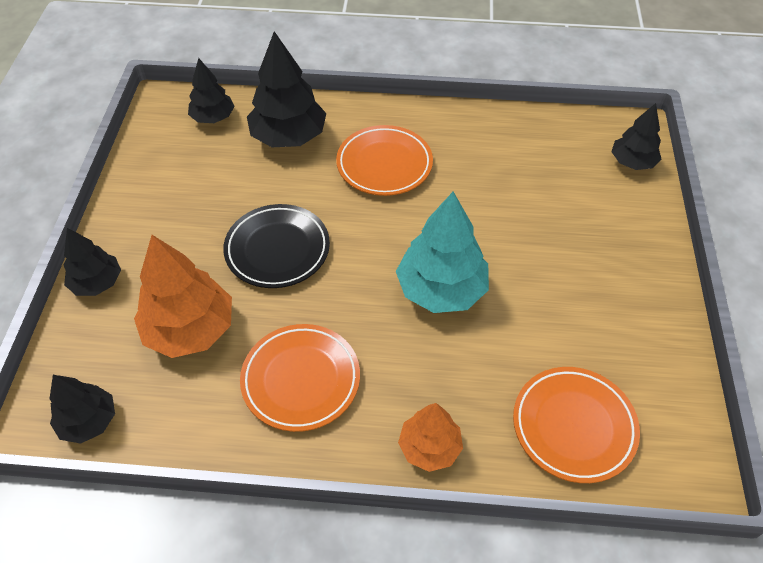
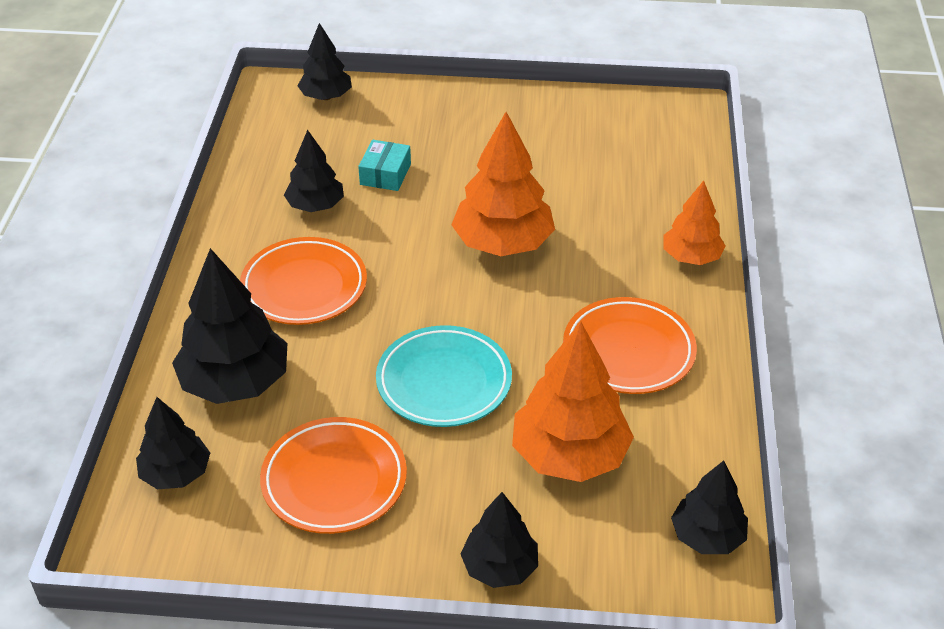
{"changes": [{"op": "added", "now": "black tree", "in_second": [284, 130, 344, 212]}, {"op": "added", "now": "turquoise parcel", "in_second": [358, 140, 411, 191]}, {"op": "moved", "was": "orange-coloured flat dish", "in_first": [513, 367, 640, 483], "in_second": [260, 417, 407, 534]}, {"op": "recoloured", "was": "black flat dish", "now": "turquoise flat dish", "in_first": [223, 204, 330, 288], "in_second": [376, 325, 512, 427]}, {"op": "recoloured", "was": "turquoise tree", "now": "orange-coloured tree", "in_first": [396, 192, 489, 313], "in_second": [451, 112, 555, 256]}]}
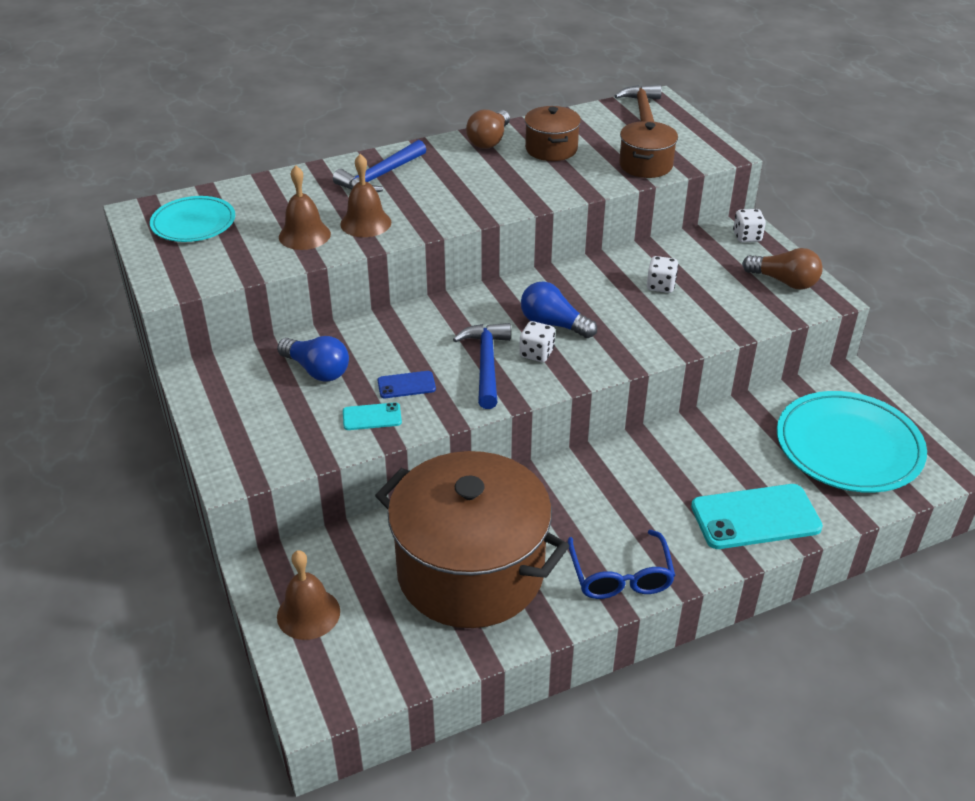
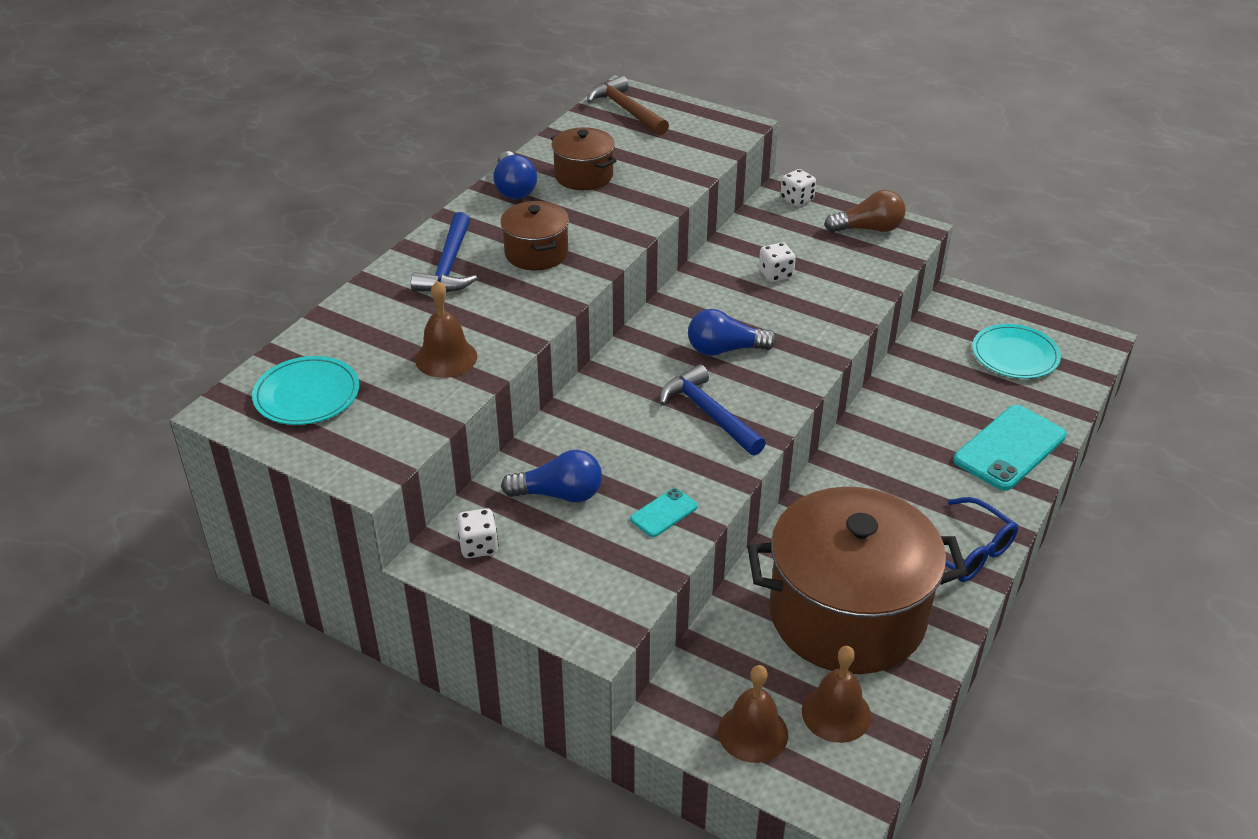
{"changes": [{"op": "removed", "was": "blue smartphone", "in_first": [378, 371, 436, 398]}, {"op": "moved", "was": "brown hand bell", "in_first": [340, 154, 391, 237], "in_second": [802, 646, 871, 743]}, {"op": "moved", "was": "snow-white dice", "in_first": [519, 321, 555, 362], "in_second": [457, 508, 499, 558]}, {"op": "moved", "was": "brown cooking pot", "in_first": [619, 121, 678, 178], "in_second": [500, 201, 569, 270]}, {"op": "recoloured", "was": "brown light bulb", "now": "blue light bulb", "in_first": [466, 110, 510, 149], "in_second": [493, 151, 537, 199]}, {"op": "resized", "was": "turquoise flat dish", "in_first": [777, 391, 927, 493], "in_second": [972, 324, 1061, 379], "ratio": 0.61}]}
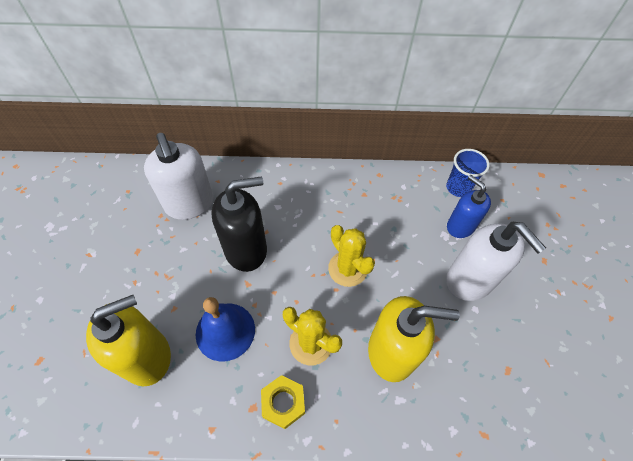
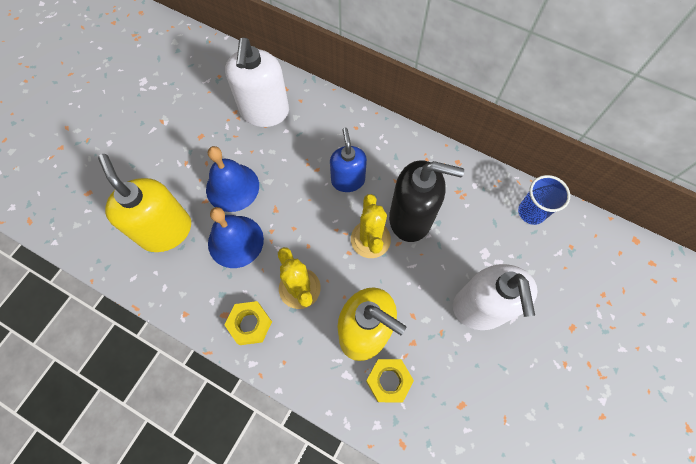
{"changes": [{"op": "added", "now": "blue hand bell", "in_second": [206, 146, 259, 212]}, {"op": "added", "now": "bright yellow nut", "in_second": [366, 359, 414, 403]}, {"op": "moved", "was": "black pump bottle", "in_first": [212, 176, 267, 272], "in_second": [389, 160, 464, 242]}, {"op": "moved", "was": "blue pump bottle", "in_first": [447, 175, 491, 238], "in_second": [330, 128, 367, 192]}, {"op": "turned", "was": "bright yellow pump bottle", "in_first": [86, 295, 171, 386], "in_second": [98, 154, 191, 252], "clockwise": -120}]}
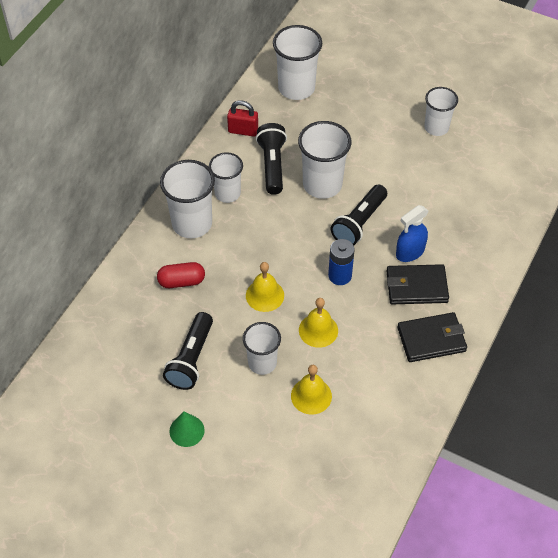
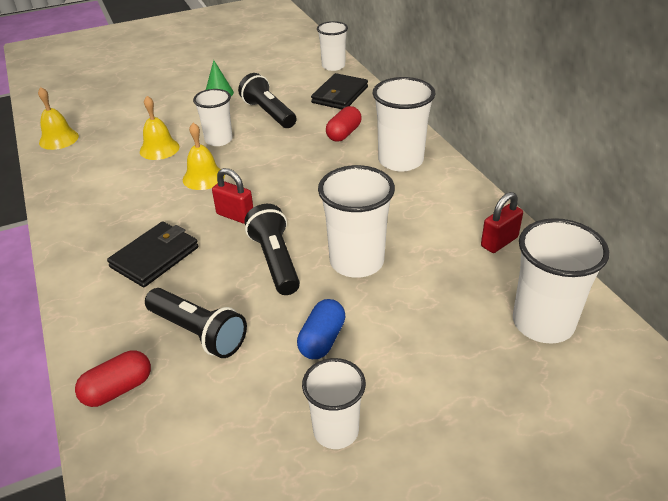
{"changes": [{"op": "removed", "was": "blue sprayer", "in_first": [396, 205, 428, 262]}, {"op": "added", "now": "scarlet pill shape", "in_second": [75, 350, 151, 407]}, {"op": "added", "now": "blue pill shape", "in_second": [297, 299, 346, 359]}, {"op": "moved", "was": "snow-white cup", "in_first": [209, 152, 243, 203], "in_second": [317, 21, 348, 71]}, {"op": "moved", "was": "bright yellow hand bell", "in_first": [246, 262, 284, 312], "in_second": [38, 87, 79, 150]}, {"op": "moved", "was": "black flashlight", "in_first": [256, 123, 287, 195], "in_second": [145, 288, 247, 358]}, {"op": "moved", "was": "black wallet", "in_first": [397, 312, 467, 362], "in_second": [311, 73, 368, 109]}, {"op": "replaced", "was": "blue AA battery", "now": "scarlet small lock", "in_first": [328, 239, 354, 285], "in_second": [212, 168, 253, 224]}]}
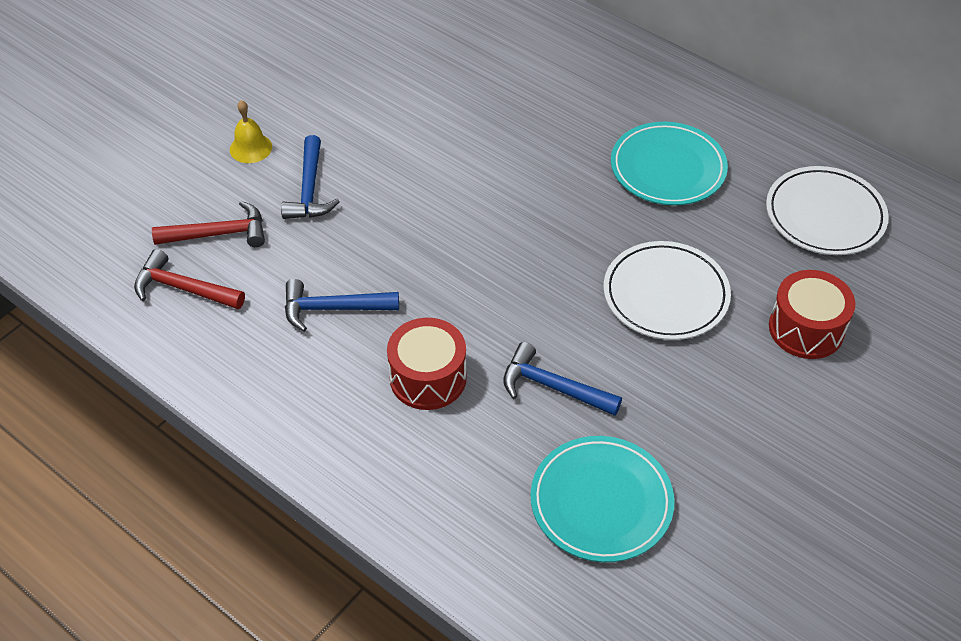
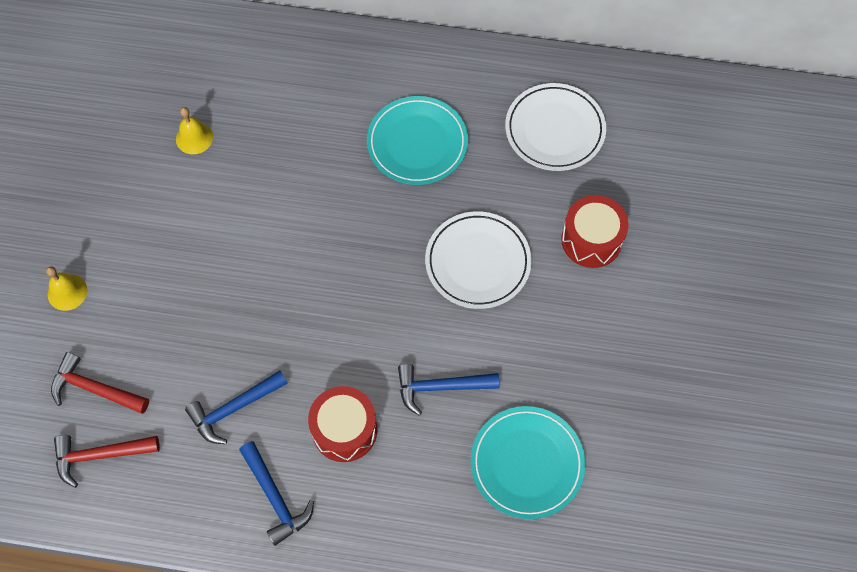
{"changes": [{"op": "added", "now": "bright yellow hand bell", "in_second": [176, 107, 213, 154]}, {"op": "moved", "was": "blue hammer", "in_first": [281, 135, 339, 219], "in_second": [239, 441, 314, 546]}, {"op": "turned", "was": "scarlet hammer", "in_first": [152, 201, 265, 247], "in_second": [51, 352, 149, 414], "clockwise": -120}]}
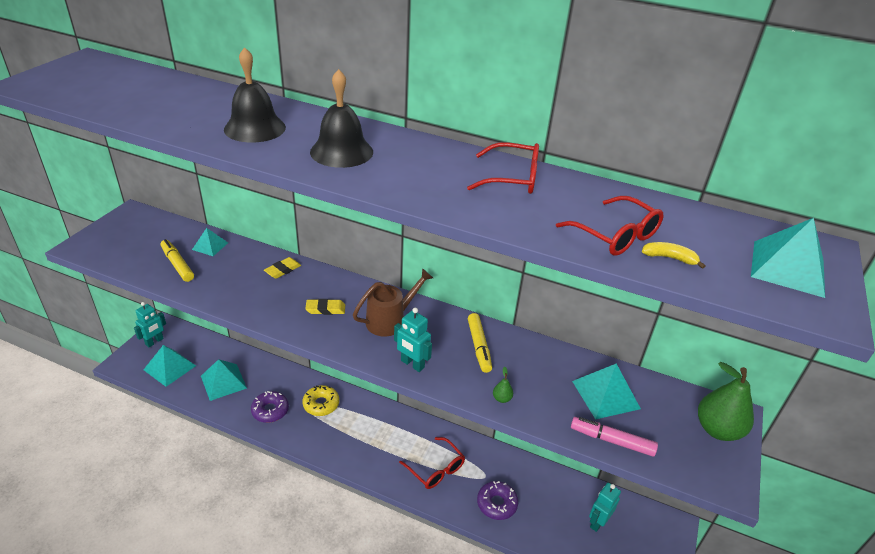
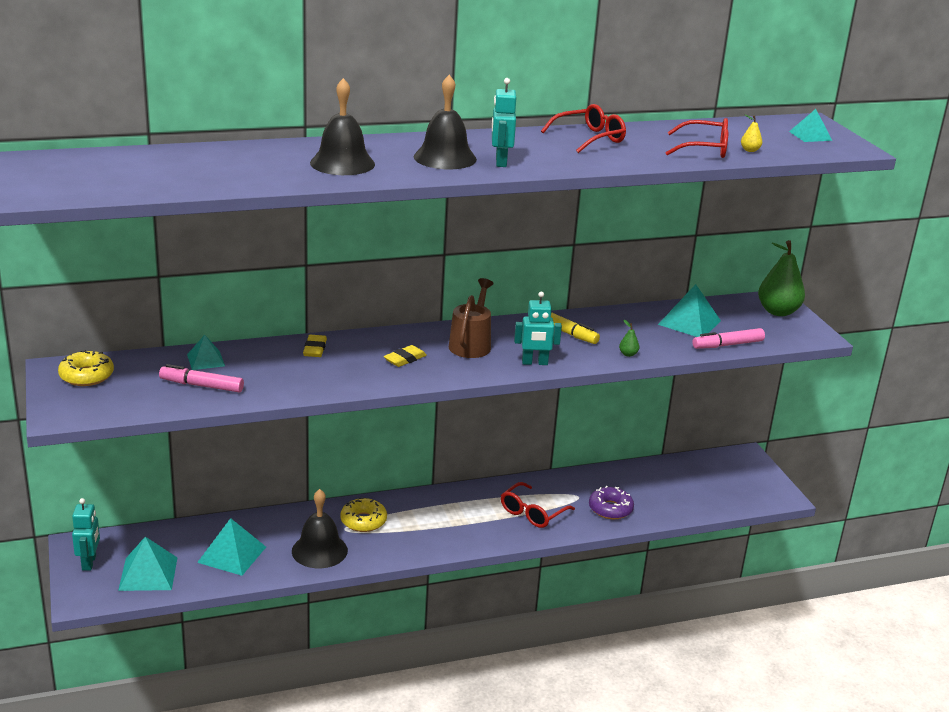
{"changes": [{"op": "added", "now": "bright yellow glazed donut", "in_second": [58, 350, 114, 386]}, {"op": "moved", "was": "turquoise toy robot", "in_first": [589, 483, 621, 532], "in_second": [492, 78, 516, 167]}, {"op": "replaced", "was": "violet glazed donut", "now": "black hand bell", "in_first": [251, 391, 289, 423], "in_second": [292, 489, 348, 568]}, {"op": "replaced", "was": "bright yellow banana fruit", "now": "bright yellow toy pear", "in_first": [642, 242, 706, 269], "in_second": [741, 115, 762, 152]}, {"op": "recoloured", "was": "bright yellow marker pen", "now": "rose-pink marker pen", "in_first": [161, 239, 194, 282], "in_second": [159, 364, 244, 393]}, {"op": "turned", "was": "scarlet glasses", "in_first": [399, 437, 465, 489], "in_second": [501, 482, 575, 528], "clockwise": 120}, {"op": "resized", "was": "turquoise pyramid", "in_first": [751, 218, 825, 298], "in_second": [789, 109, 832, 142], "ratio": 0.62}]}
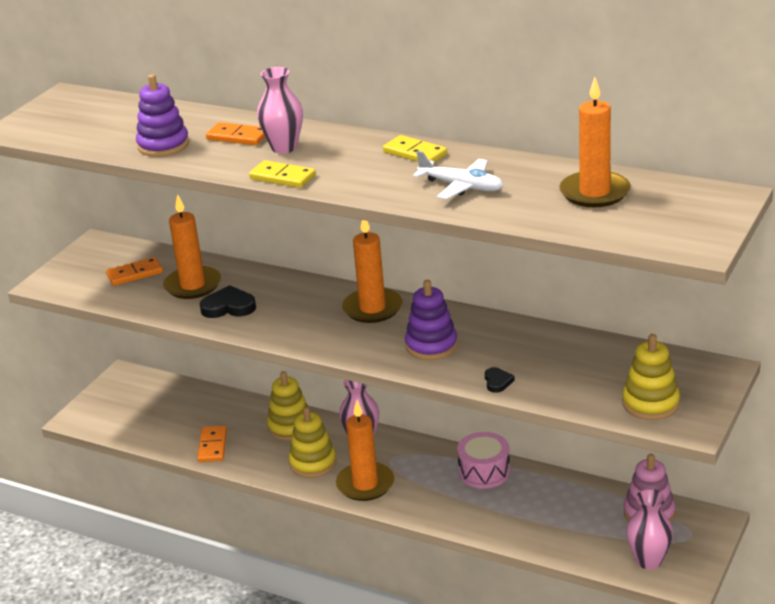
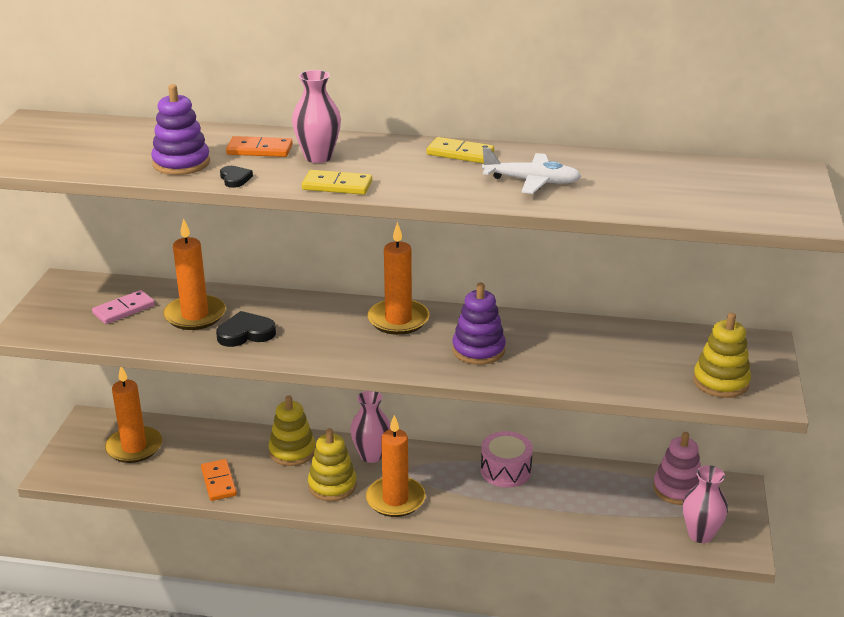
{"changes": [{"op": "moved", "was": "black heart", "in_first": [485, 367, 515, 393], "in_second": [220, 166, 253, 188]}, {"op": "moved", "was": "orange-coloured pillar candle", "in_first": [559, 77, 631, 207], "in_second": [105, 367, 162, 463]}, {"op": "recoloured", "was": "orange-coloured domino", "now": "rose-pink domino", "in_first": [106, 257, 163, 286], "in_second": [92, 290, 155, 324]}]}
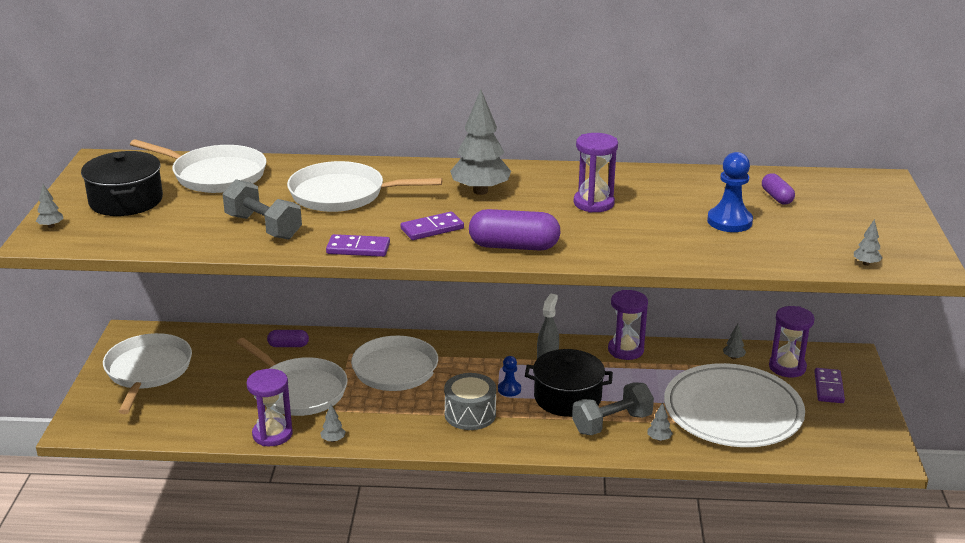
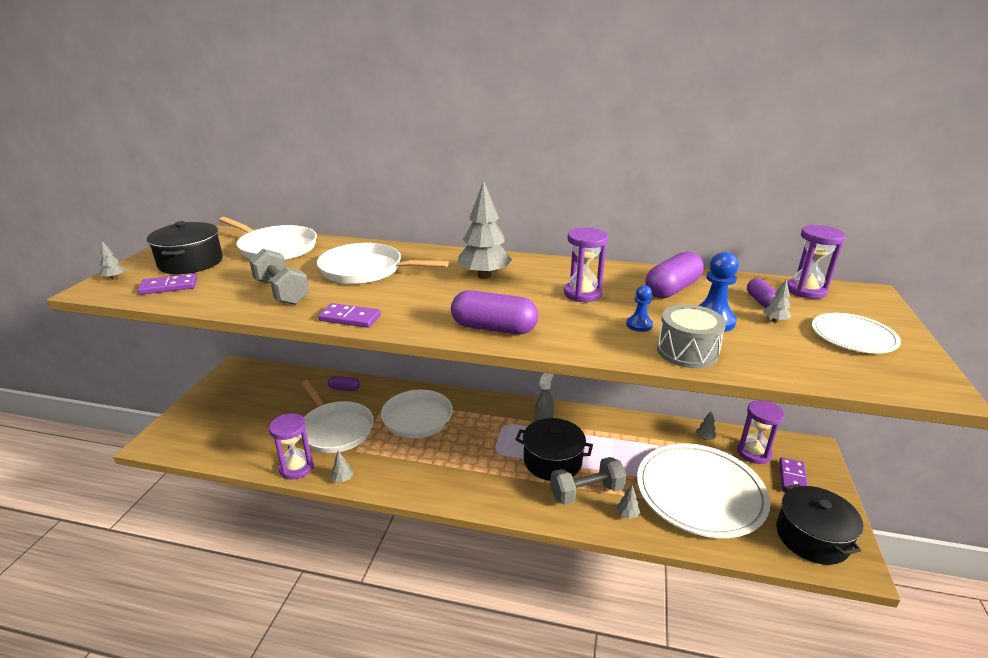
{"changes": [{"op": "removed", "was": "snow-white frying pan", "in_first": [103, 333, 192, 414]}, {"op": "added", "now": "violet pill shape", "in_second": [645, 251, 704, 298]}, {"op": "added", "now": "black cooking pot", "in_second": [776, 484, 863, 565]}, {"op": "added", "now": "snow-white flat dish", "in_second": [812, 313, 901, 353]}, {"op": "moved", "was": "violet domino", "in_first": [400, 212, 464, 240], "in_second": [137, 274, 197, 295]}, {"op": "moved", "was": "grey drum", "in_first": [444, 373, 496, 430], "in_second": [657, 304, 726, 368]}, {"op": "moved", "was": "blue chess pawn", "in_first": [498, 356, 521, 397], "in_second": [626, 285, 653, 332]}, {"op": "moved", "was": "violet sand timer", "in_first": [608, 290, 648, 360], "in_second": [787, 225, 846, 299]}, {"op": "moved", "was": "grey tree", "in_first": [854, 219, 882, 266], "in_second": [763, 279, 791, 323]}]}
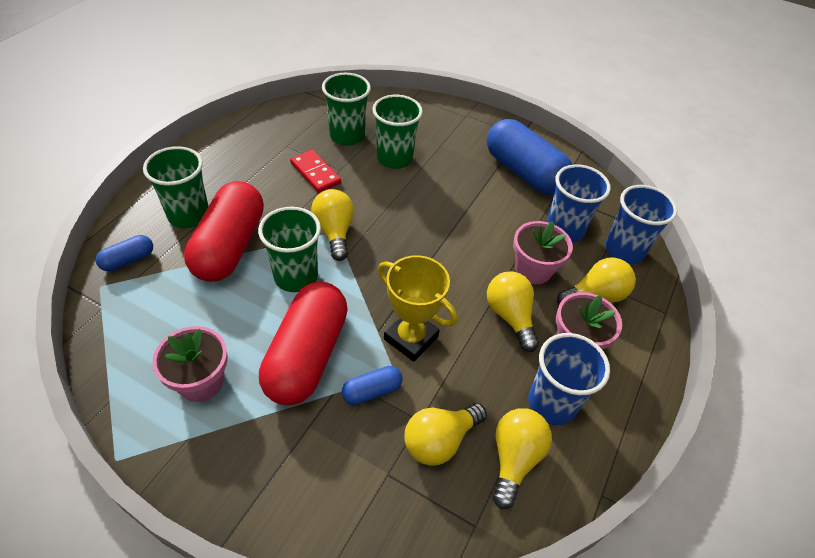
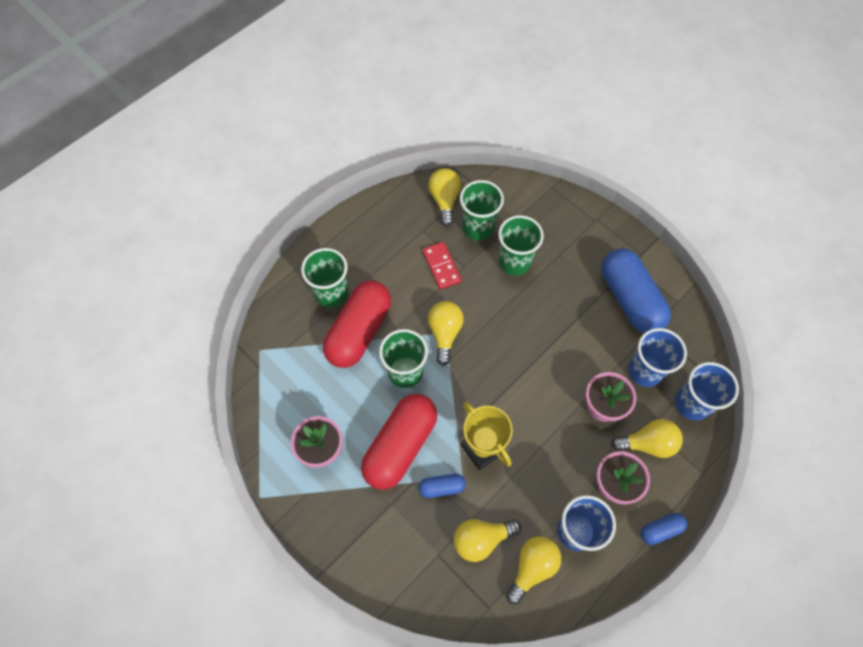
{"changes": [{"op": "moved", "was": "blue pill shape", "in_first": [96, 235, 153, 271], "in_second": [641, 513, 687, 545]}, {"op": "moved", "was": "bright yellow light bulb", "in_first": [487, 271, 539, 352], "in_second": [428, 168, 461, 227]}]}
